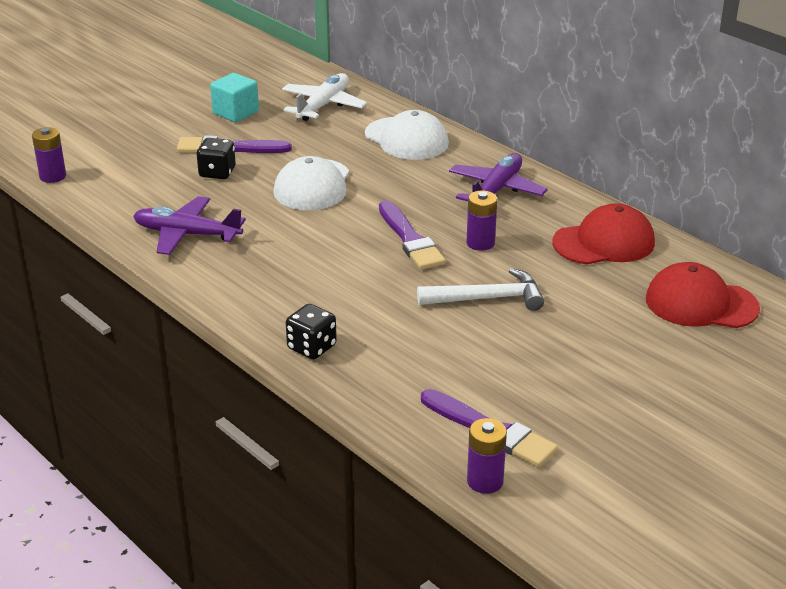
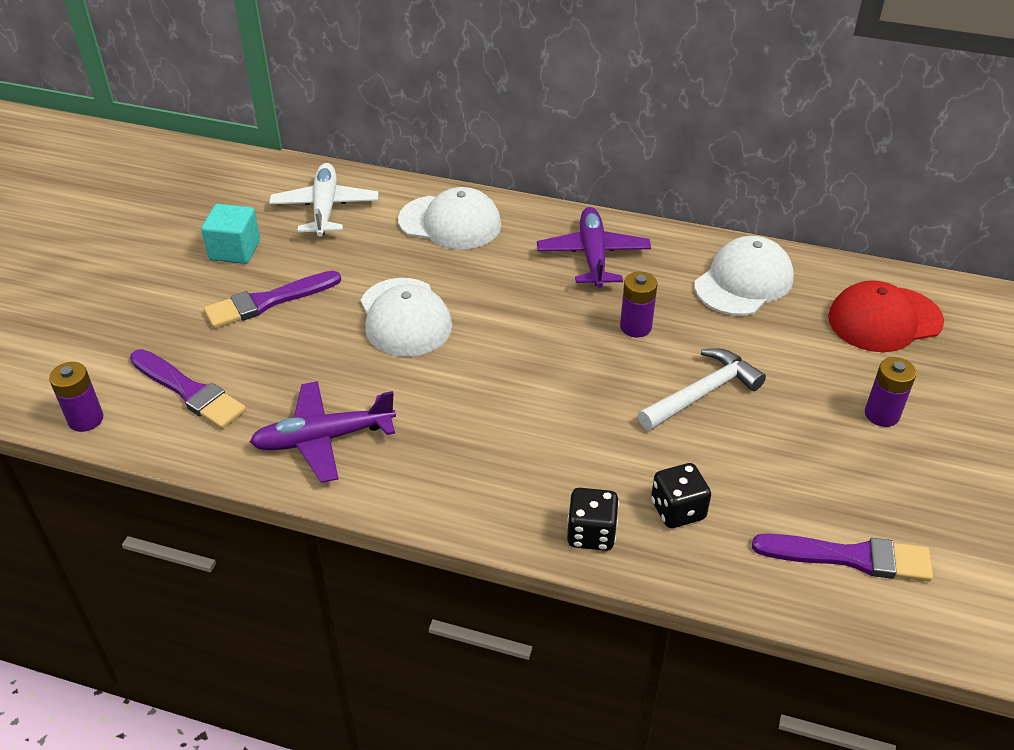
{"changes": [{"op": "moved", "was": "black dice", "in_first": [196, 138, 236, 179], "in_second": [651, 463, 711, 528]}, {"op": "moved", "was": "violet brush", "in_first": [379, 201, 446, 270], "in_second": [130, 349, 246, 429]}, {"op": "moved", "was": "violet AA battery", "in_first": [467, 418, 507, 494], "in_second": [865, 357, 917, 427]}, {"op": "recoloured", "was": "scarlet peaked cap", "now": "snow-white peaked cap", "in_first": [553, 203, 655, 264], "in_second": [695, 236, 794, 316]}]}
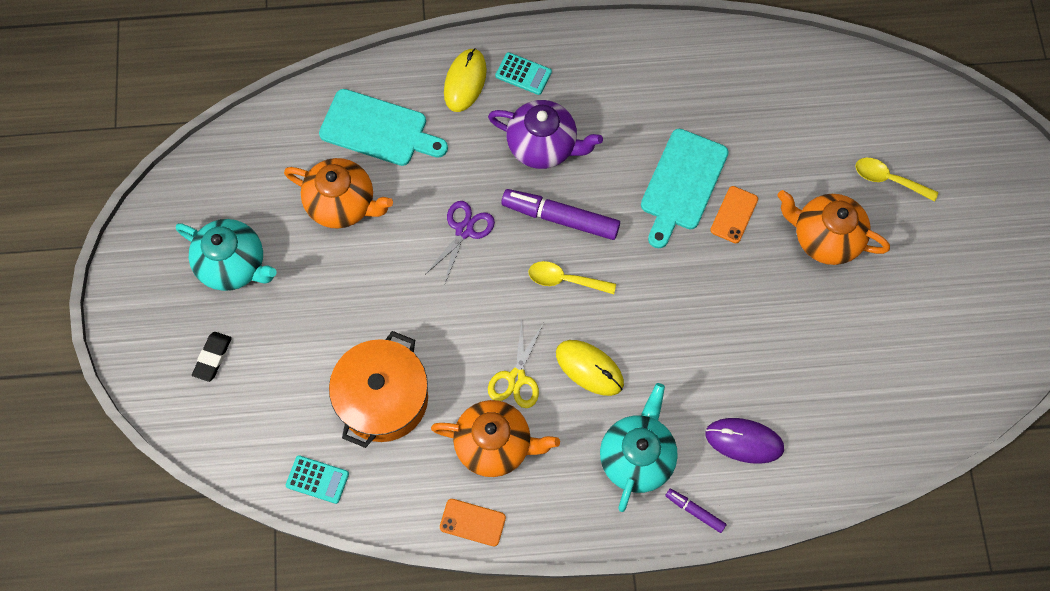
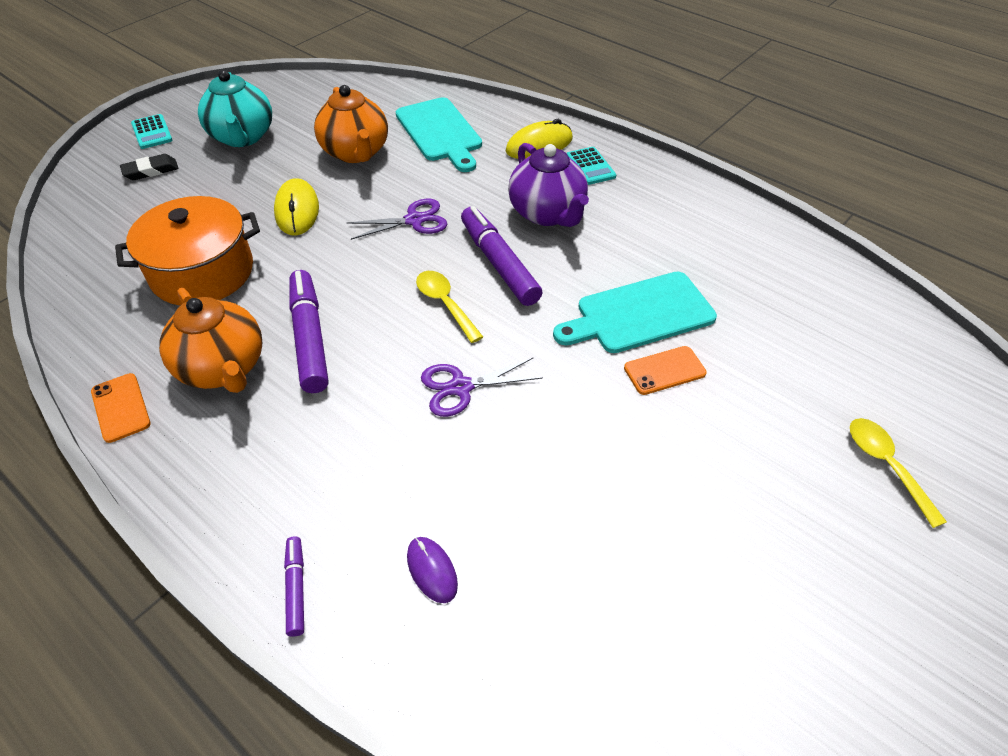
{"changes": [{"op": "removed", "was": "turquoise china teapot", "in_first": [600, 383, 678, 512]}, {"op": "removed", "was": "orange-coloured china teapot", "in_first": [777, 190, 890, 265]}, {"op": "added", "now": "violet shears", "in_second": [421, 358, 543, 417]}, {"op": "moved", "was": "turquoise calculator", "in_first": [286, 455, 349, 504], "in_second": [131, 114, 173, 149]}, {"op": "moved", "was": "bright yellow mouse", "in_first": [556, 340, 624, 396], "in_second": [274, 178, 319, 236]}, {"op": "replaced", "was": "bright yellow shears", "now": "violet marker pen", "in_first": [488, 321, 543, 408], "in_second": [289, 270, 329, 393]}, {"op": "resized", "was": "violet mouse", "in_first": [705, 418, 784, 464], "in_second": [407, 537, 458, 603], "ratio": 0.63}]}
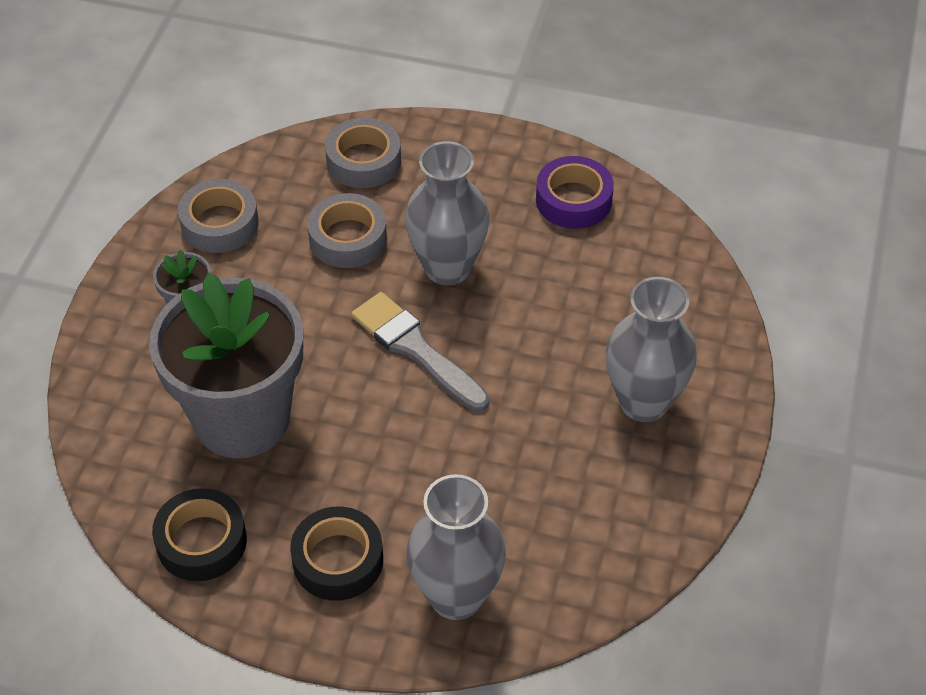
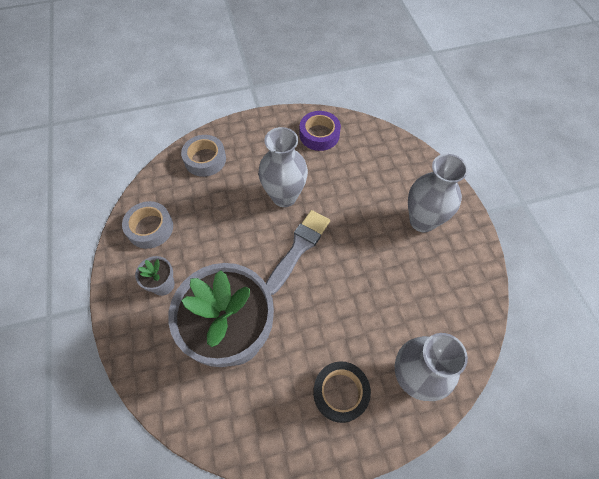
{"changes": [{"op": "removed", "was": "black sticky tape", "in_first": [152, 488, 247, 581]}, {"op": "removed", "was": "grey sticky tape", "in_first": [307, 193, 387, 268]}, {"op": "turned", "was": "grey brush", "in_first": [352, 292, 489, 412], "in_second": [266, 210, 330, 295], "clockwise": 105}]}
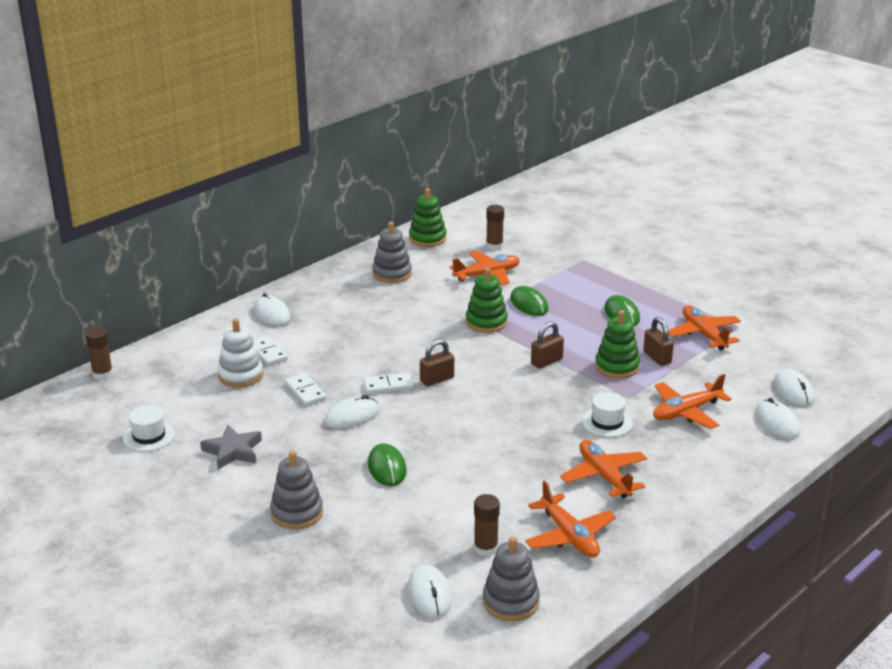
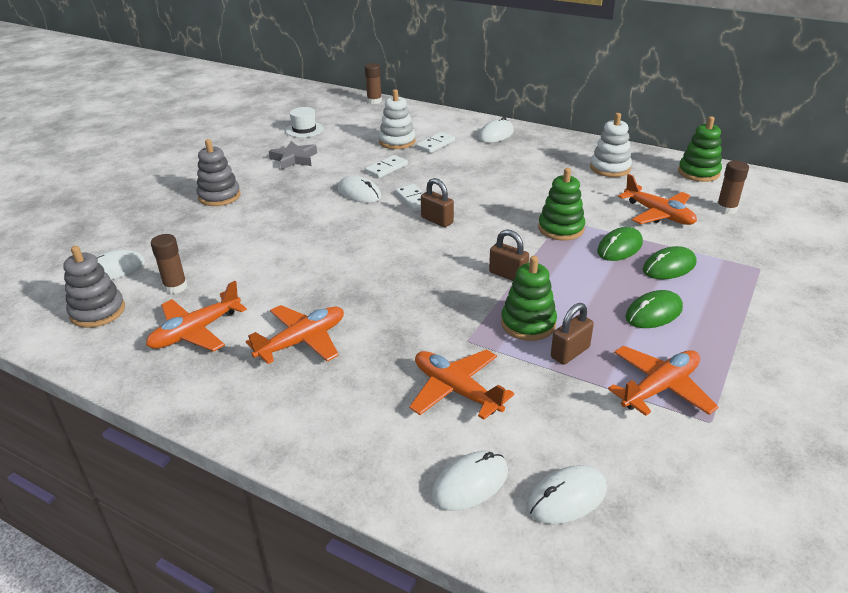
{"changes": [{"op": "removed", "was": "snow-white hat", "in_first": [582, 392, 633, 437]}, {"op": "moved", "was": "leaf-green mouse", "in_first": [368, 444, 407, 486], "in_second": [643, 246, 697, 279]}, {"op": "recoloured", "was": "grey ring stacker", "now": "snow-white ring stacker", "in_first": [372, 222, 412, 283], "in_second": [590, 113, 632, 177]}]}
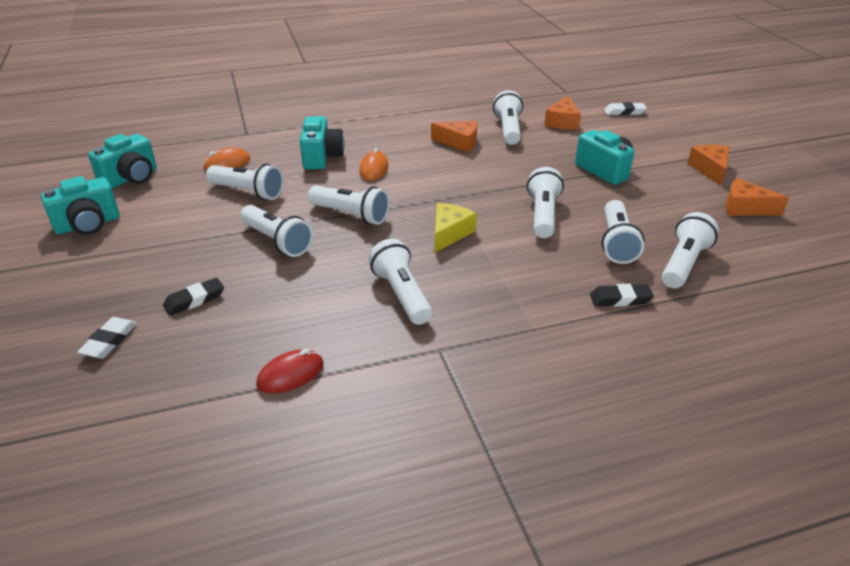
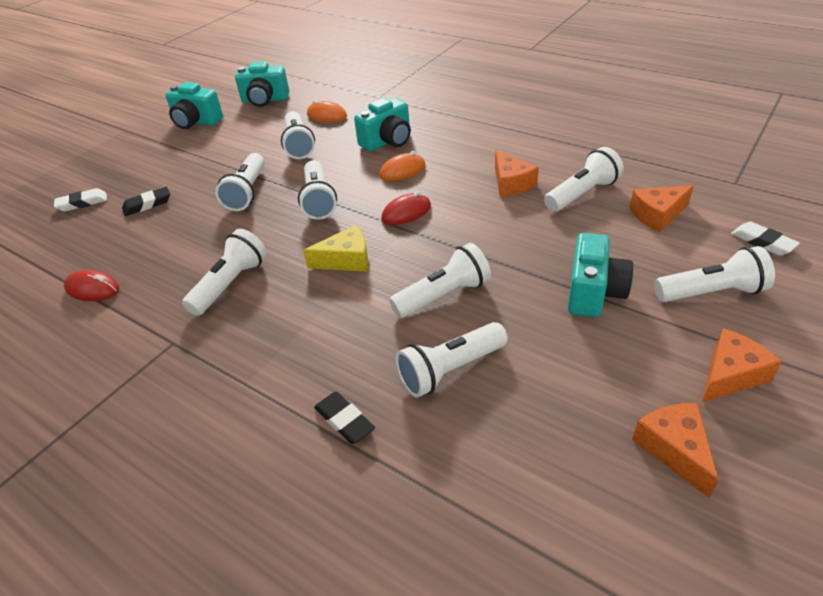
{"changes": [{"op": "added", "now": "scarlet mouse", "in_second": [381, 191, 431, 225]}, {"op": "moved", "was": "snow-white flashlight", "in_first": [662, 212, 719, 288], "in_second": [654, 246, 775, 302]}, {"op": "turned", "was": "black eraser", "in_first": [163, 278, 224, 316], "in_second": [122, 187, 170, 216], "clockwise": -45}]}
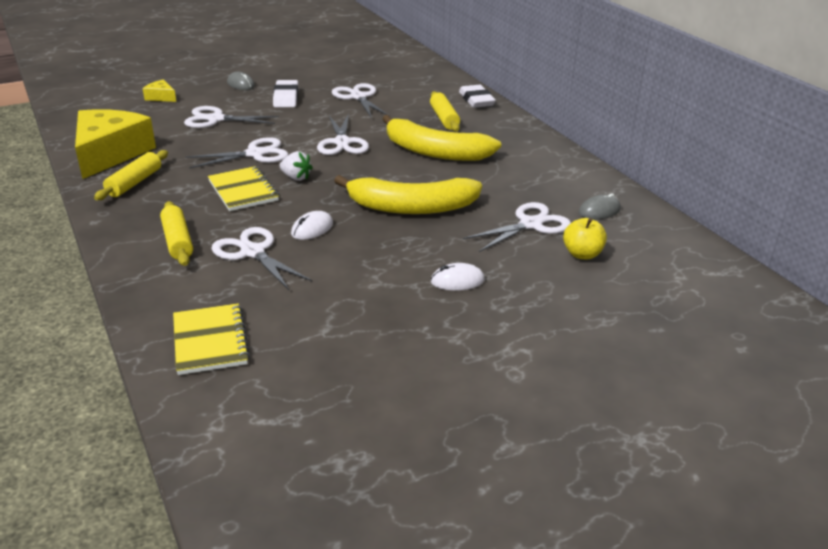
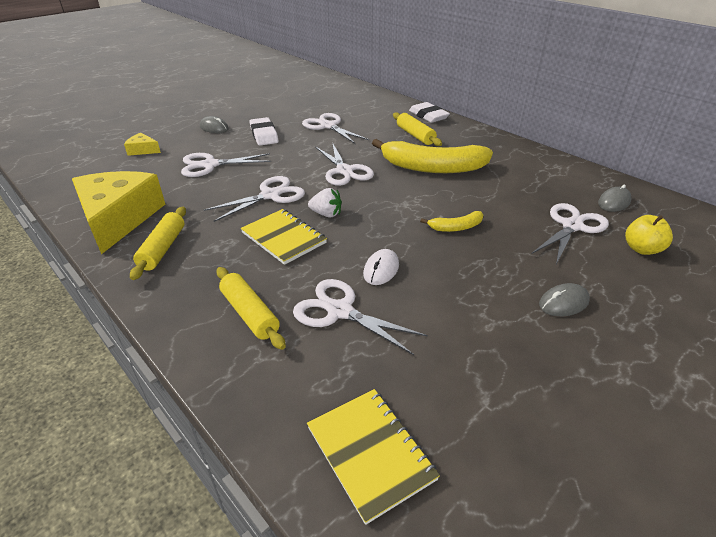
{"changes": [{"op": "recoloured", "was": "snow-white mouse", "now": "grey mouse", "in_first": [431, 263, 485, 291], "in_second": [539, 283, 590, 316]}, {"op": "resized", "was": "bright yellow banana fruit", "in_first": [334, 175, 482, 214], "in_second": [420, 211, 483, 232], "ratio": 0.45}]}
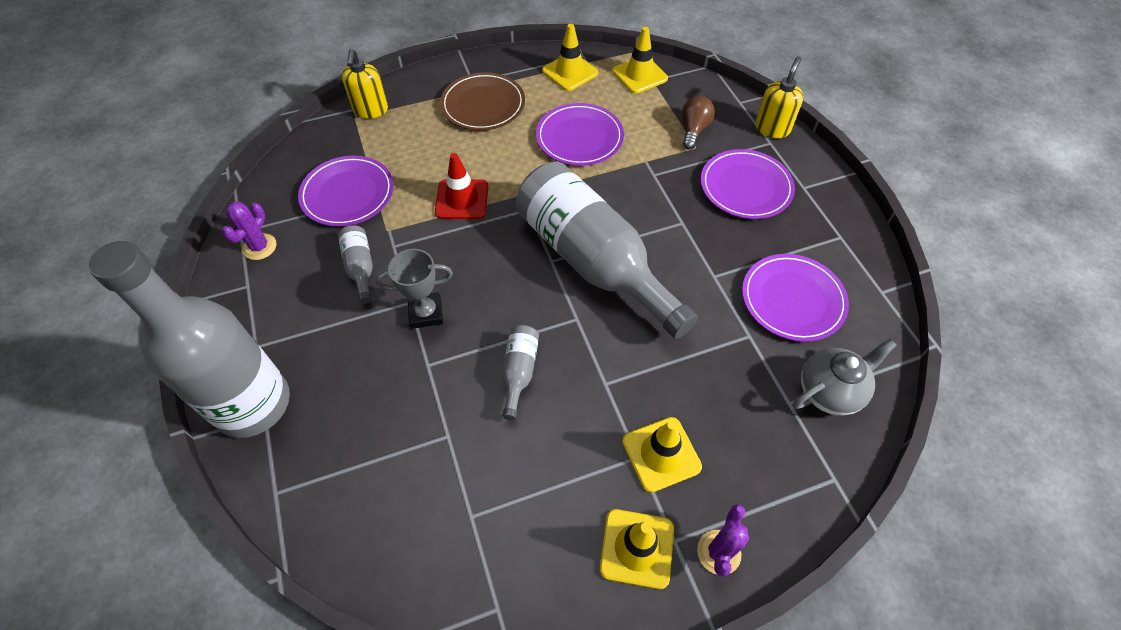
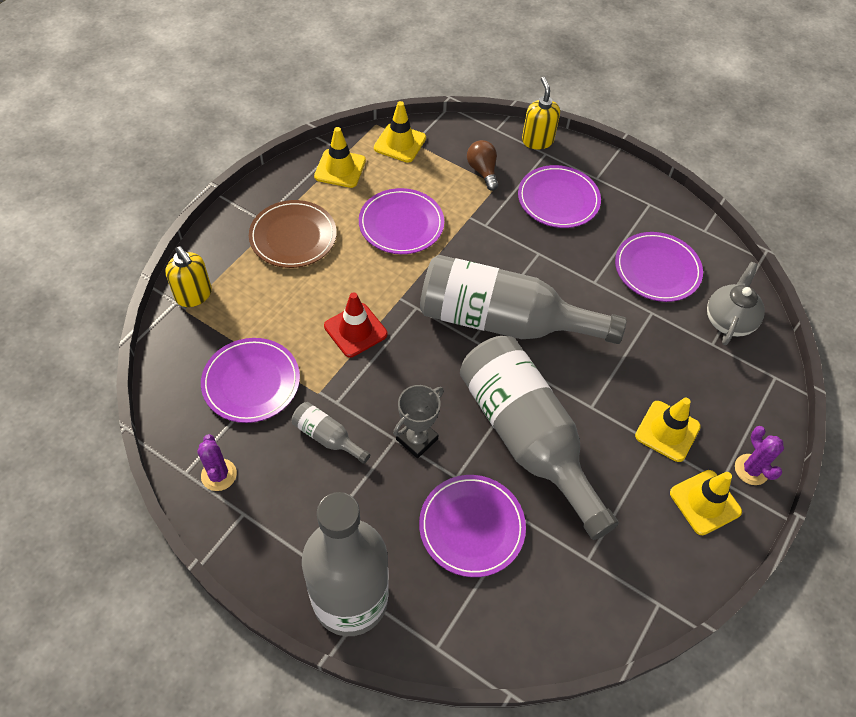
{"changes": [{"op": "added", "now": "violet flat dish", "in_second": [419, 475, 526, 577]}, {"op": "resized", "was": "grey flask", "in_first": [502, 325, 539, 420], "in_second": [460, 336, 619, 540], "ratio": 2.5}]}
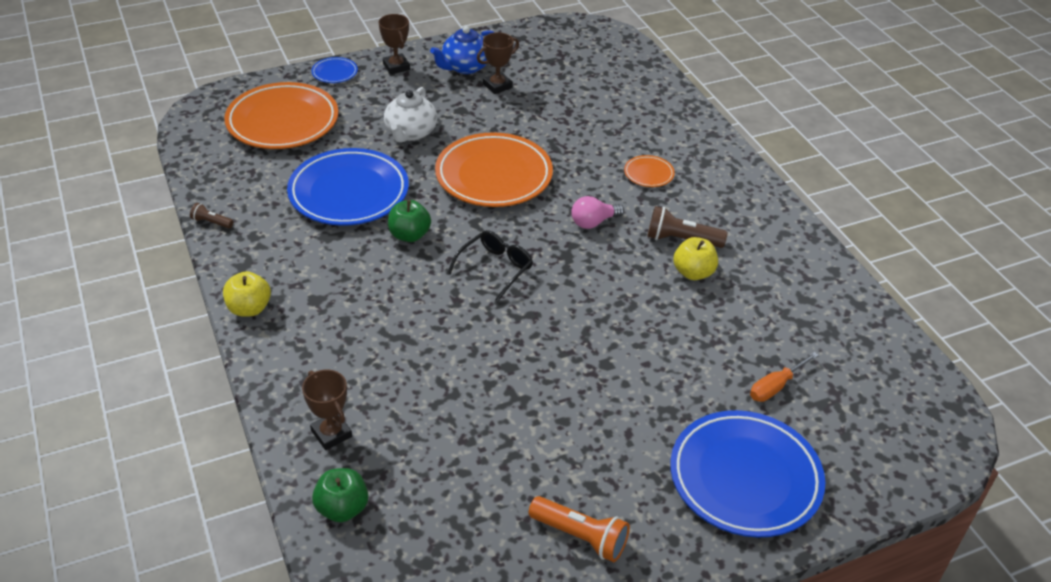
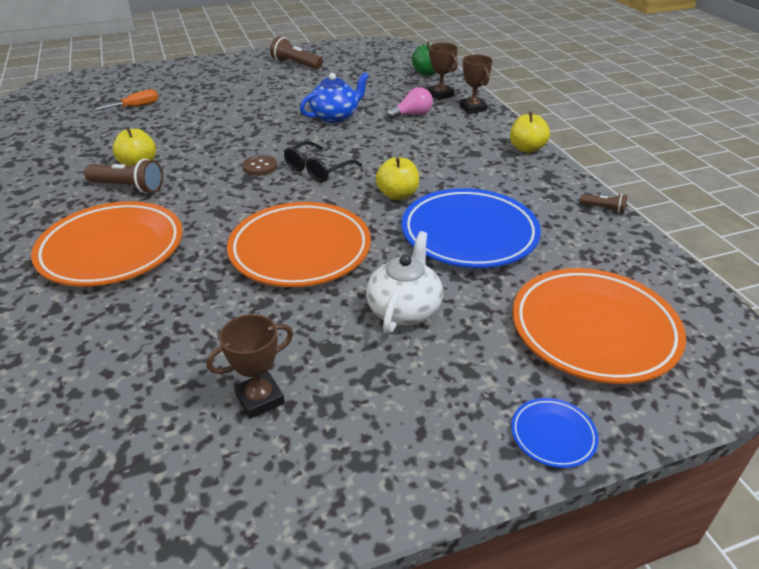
{"changes": [{"op": "removed", "was": "blue flat dish", "in_first": [670, 410, 825, 538]}, {"op": "added", "now": "brown sewing button", "in_second": [242, 155, 277, 176]}, {"op": "moved", "was": "brown award cup", "in_first": [379, 14, 410, 74], "in_second": [459, 55, 493, 114]}, {"op": "moved", "was": "blue china teapot", "in_first": [430, 26, 495, 74], "in_second": [300, 72, 369, 123]}, {"op": "moved", "was": "rose-pink light bulb", "in_first": [571, 196, 624, 229], "in_second": [387, 87, 433, 119]}, {"op": "recoloured", "was": "leaf-green apple", "now": "bright yellow apple", "in_first": [388, 200, 431, 242], "in_second": [376, 157, 419, 200]}, {"op": "recoloured", "was": "orange-coloured flashlight", "now": "brown flashlight", "in_first": [529, 496, 630, 562], "in_second": [270, 36, 323, 69]}, {"op": "resized", "was": "orange-coloured flat dish", "in_first": [624, 155, 675, 187], "in_second": [31, 201, 183, 286], "ratio": 2.3}]}
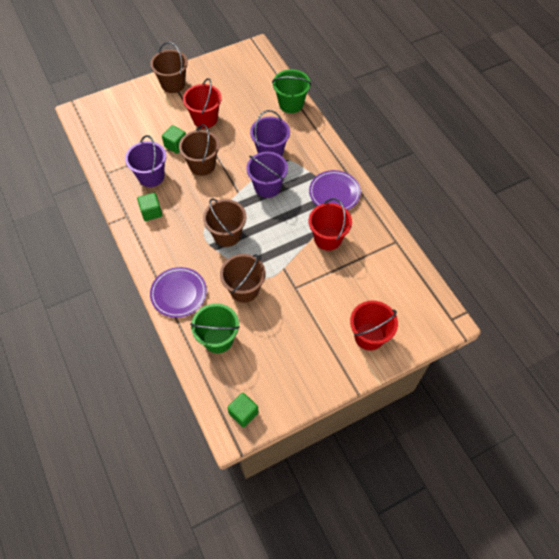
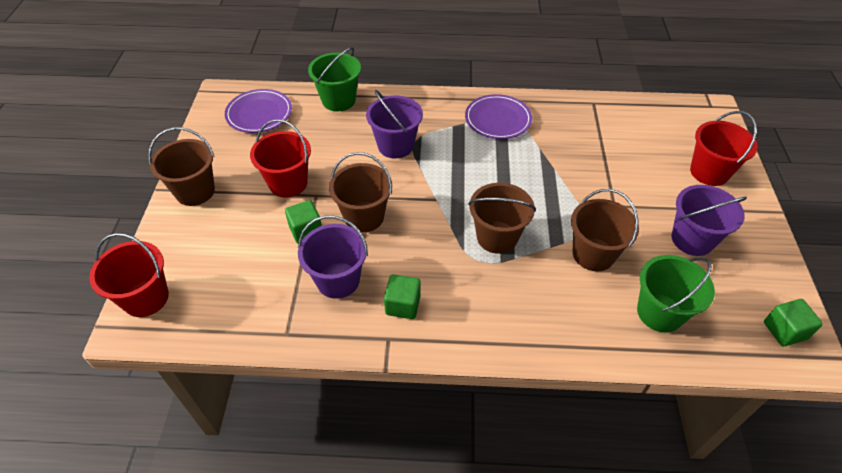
{"changes": [{"op": "moved", "was": "violet flat dish", "in_first": [150, 267, 207, 318], "in_second": [225, 89, 292, 133]}, {"op": "moved", "was": "violet pail", "in_first": [247, 152, 288, 198], "in_second": [671, 185, 747, 256]}, {"op": "moved", "was": "scarlet pail", "in_first": [309, 198, 352, 251], "in_second": [89, 233, 169, 317]}]}
